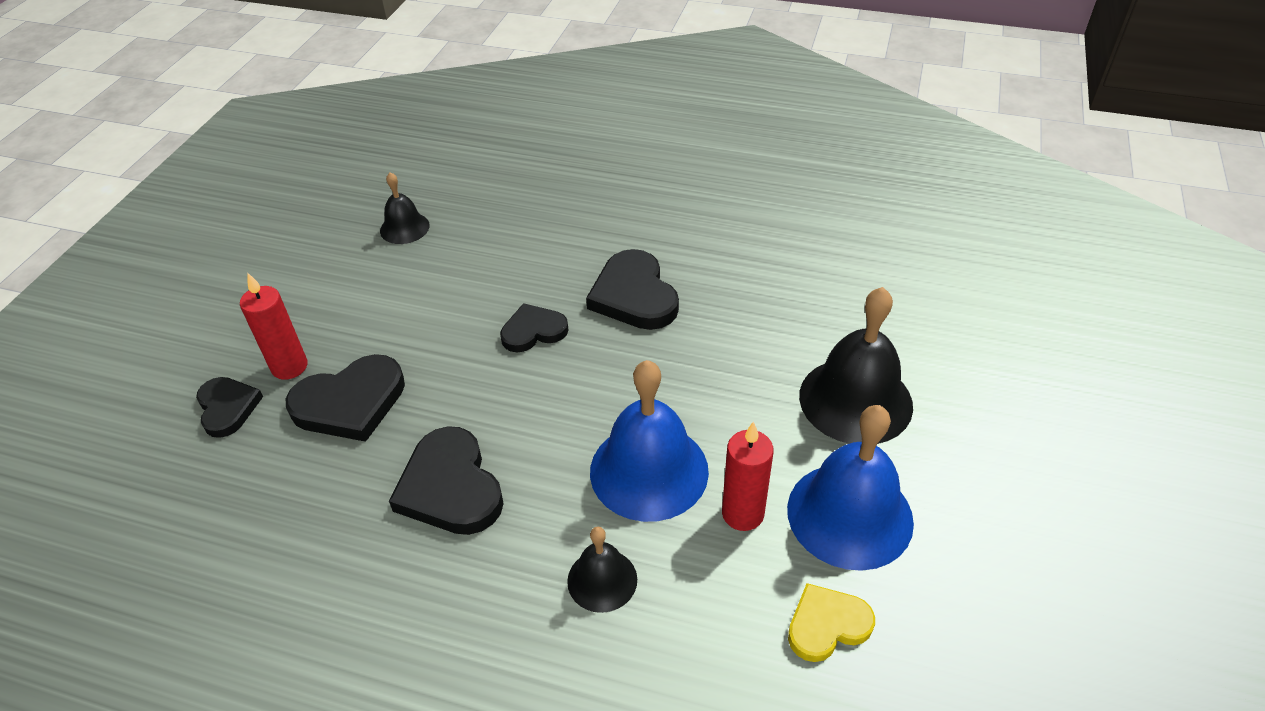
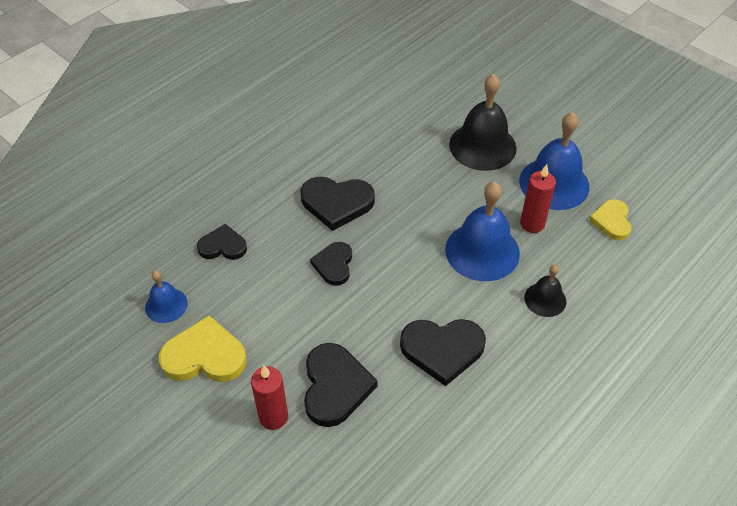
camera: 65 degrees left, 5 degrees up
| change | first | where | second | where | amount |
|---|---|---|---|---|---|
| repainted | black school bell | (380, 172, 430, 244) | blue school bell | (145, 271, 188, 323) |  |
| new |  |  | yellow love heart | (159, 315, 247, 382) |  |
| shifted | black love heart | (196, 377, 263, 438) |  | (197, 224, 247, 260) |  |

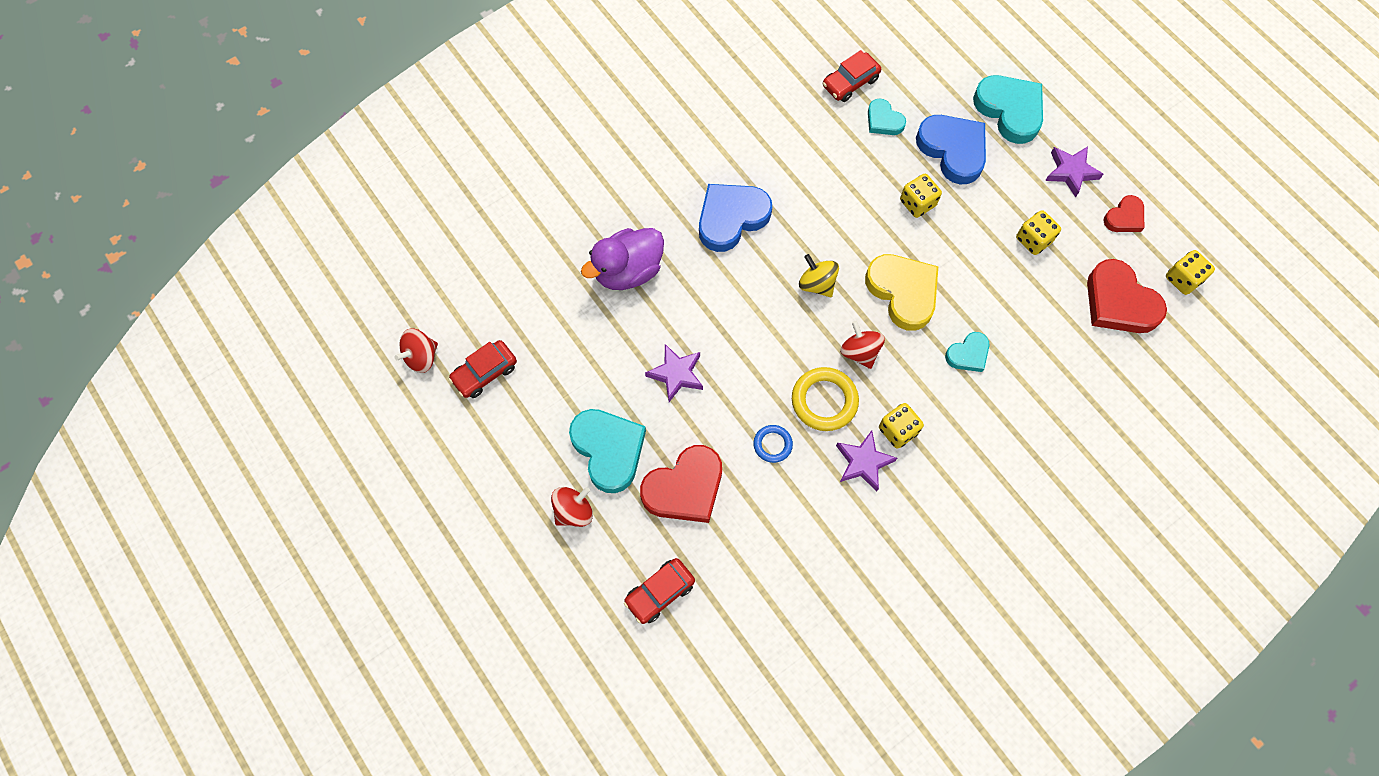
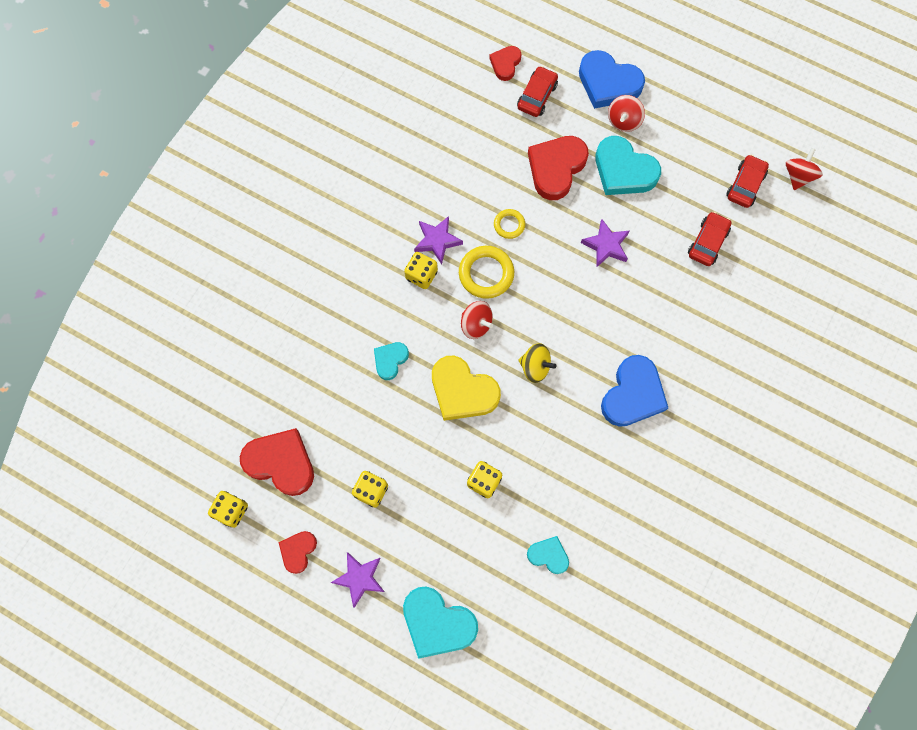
camera: 155 degrees right, 5 degrees up
| change | first | where | second | where | amount |
|---|---|---|---|---|---|
| new |  |  | scarlet love heart | (489, 46, 522, 81) |  |
| repainted | blue hoop | (753, 425, 793, 463) | yellow hoop | (494, 209, 525, 239) |  |
| shifted | blue love heart | (916, 115, 986, 184) |  | (579, 50, 645, 109) |  |
| shifted | scarlet toy car | (823, 50, 881, 102) |  | (688, 212, 732, 266) |  |
| gone | violet duck | (581, 228, 664, 290) |  |  |  |

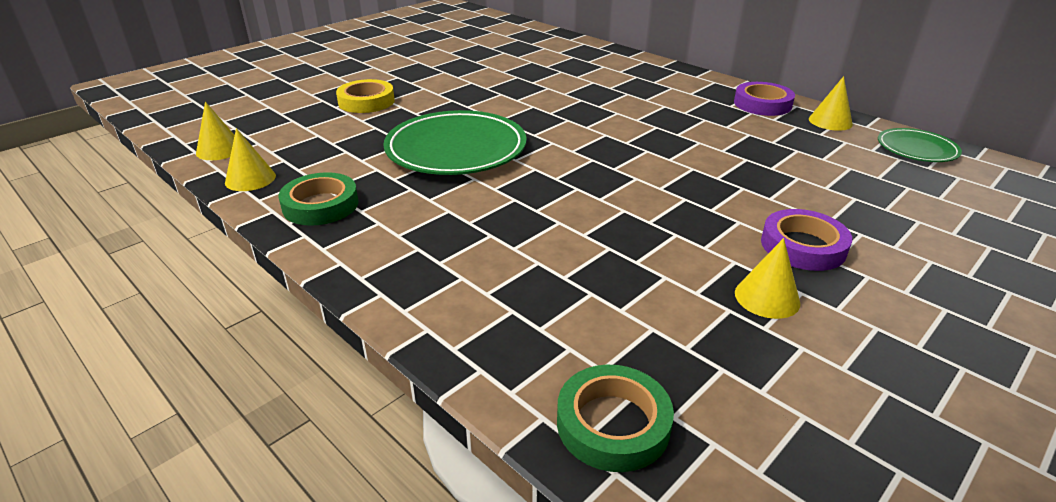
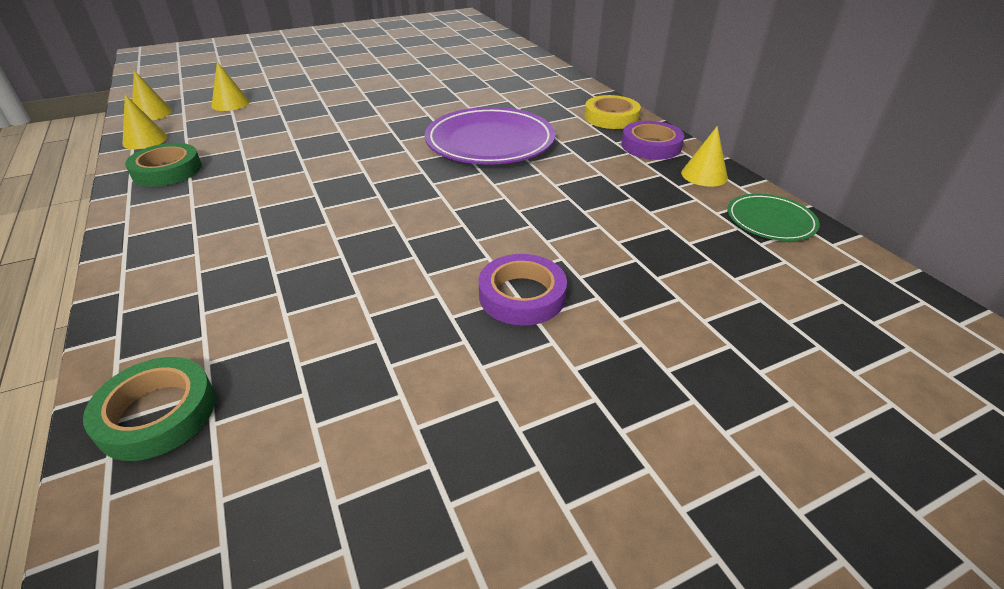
camera: 20 degrees right, 5 degrees up
| change | first | where | second | where | amount |
|---|---|---|---|---|---|
| shifted | yellow solid cone | (735, 238, 800, 319) |  | (212, 62, 250, 111) |  |
| new |  |  | violet plate | (425, 107, 555, 165) |  |
| shifted | yellow sticky tape | (336, 79, 395, 113) |  | (584, 95, 641, 129) |  |
| gone | leaf-green plate | (383, 110, 527, 175) |  |  |  |

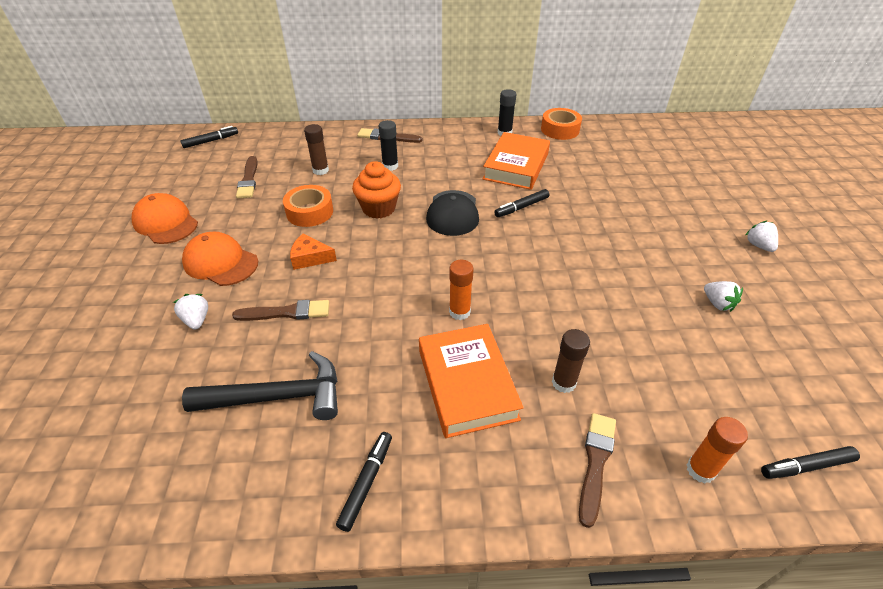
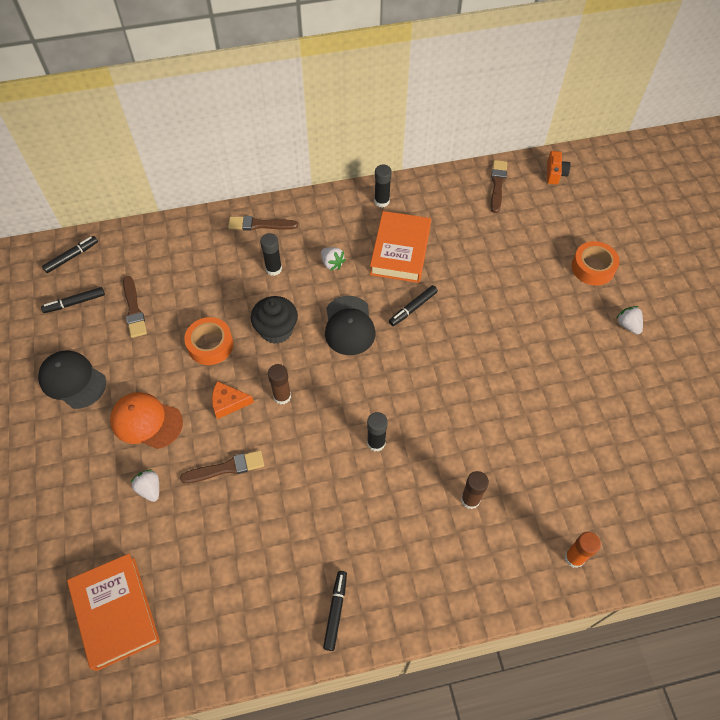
camera: 10 degrees left, 15 degrees up
| change | first | where | second | where | amount |
|---|---|---|---|---|---|
| repainted | orange-coloured cap | (132, 193, 198, 244) | black cap | (38, 350, 106, 409) |  |
| shifted | black felt pen | (761, 446, 860, 479) |  | (41, 287, 105, 313) |  |
| shifted | orange-coloured hardback | (419, 324, 524, 438) |  | (67, 554, 160, 671) |  |
| repainted | orange-coloured cupcake | (352, 161, 401, 219) | black cupcake | (251, 296, 298, 344) |  |
| shifted | dark brown glue | (304, 124, 329, 175) |  | (268, 364, 291, 405) |  |
| shifted | white strawberry | (704, 281, 743, 312) |  | (321, 247, 346, 271) |  |
| repainted | orange-coloured glue | (449, 260, 474, 320) | black glue | (367, 412, 388, 452) |  |
| shifted | dark brown paintbrush | (579, 413, 616, 528) |  | (491, 160, 507, 213) |  |
| new |  |  | orange-coloured photo camera | (547, 151, 570, 184) |  |
| shifted | orange-coloured sticky tape | (541, 108, 582, 140) |  | (572, 241, 620, 286) |  |
| gone | black carpenter's hammer | (182, 351, 338, 420) |  |  |  |

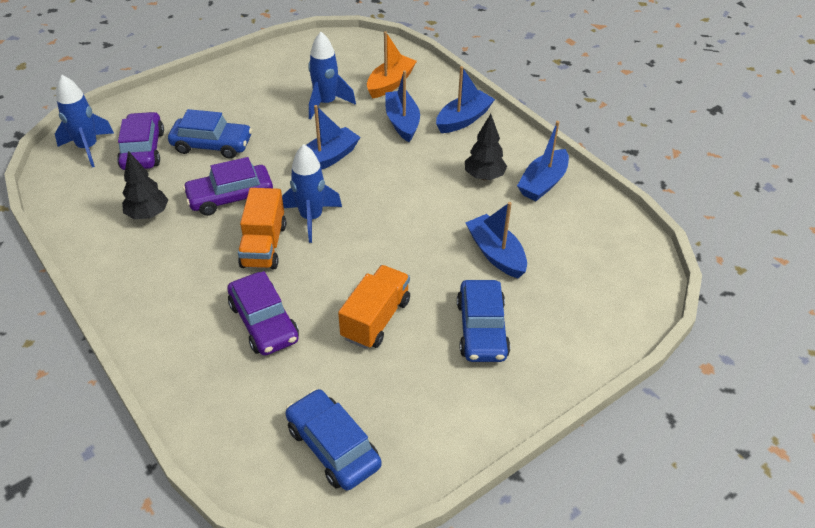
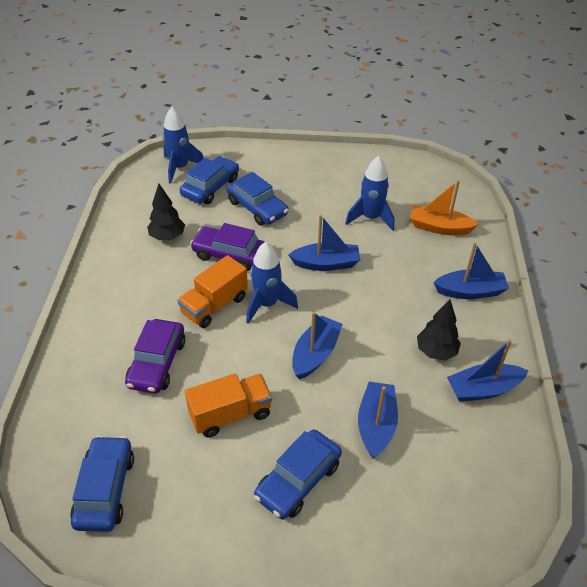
camera: 40 degrees right, 0 degrees up
| change | first | where | second | where | amount |
|---|---|---|---|---|---|
| repainted | violet toy car | (117, 112, 164, 170) | blue toy car | (180, 156, 239, 204) |  |
| shifted | blue boat | (385, 70, 420, 142) |  | (292, 312, 343, 380) |  |
| rotated | orange-coloured boat | (367, 31, 417, 99) |  | (410, 180, 479, 235) | 150 degrees counterclockwise |

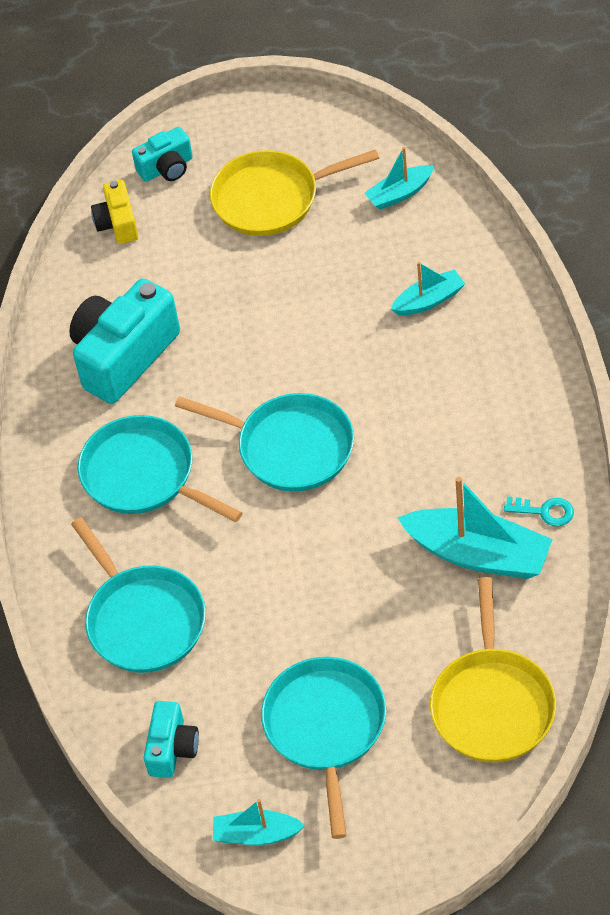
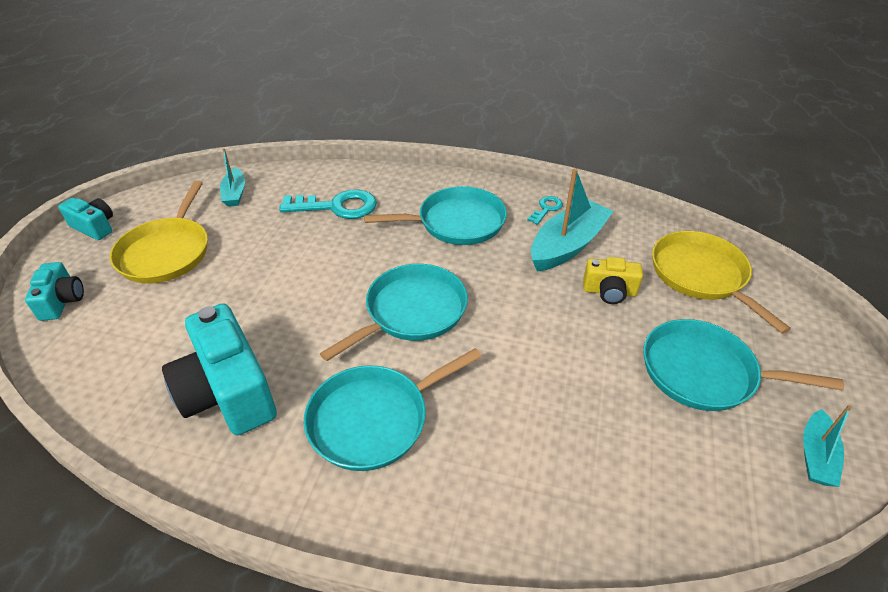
camera: 75 degrees left, 10 degrees down
| change | first | where | second | where | amount |
|---|---|---|---|---|---|
| shifted | turquoise photo camera | (144, 701, 199, 778) |  | (58, 198, 113, 240) |  |
| swapped | turquoise boat | (391, 262, 465, 316) | turquoise key | (279, 189, 377, 219) |  |
| shifted | turquoise frying pan | (71, 517, 206, 673) |  | (364, 186, 507, 245) |  |
| shifted | yellow photo camera | (91, 180, 138, 244) |  | (583, 257, 643, 304) |  |
| rotated | yellow frying pan | (430, 577, 556, 762) |  | (652, 231, 791, 334) | 135 degrees counterclockwise |

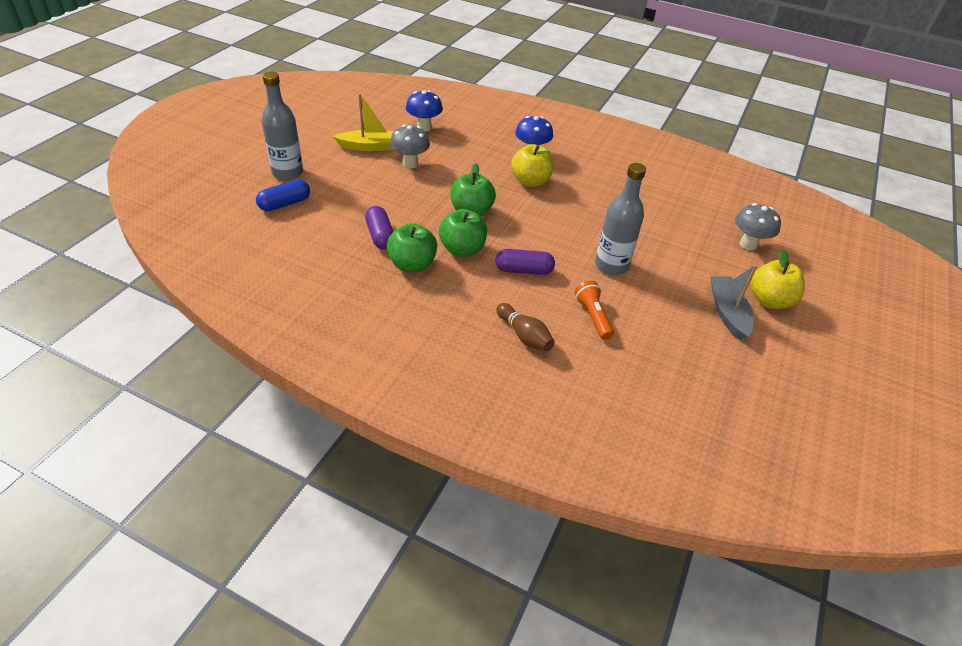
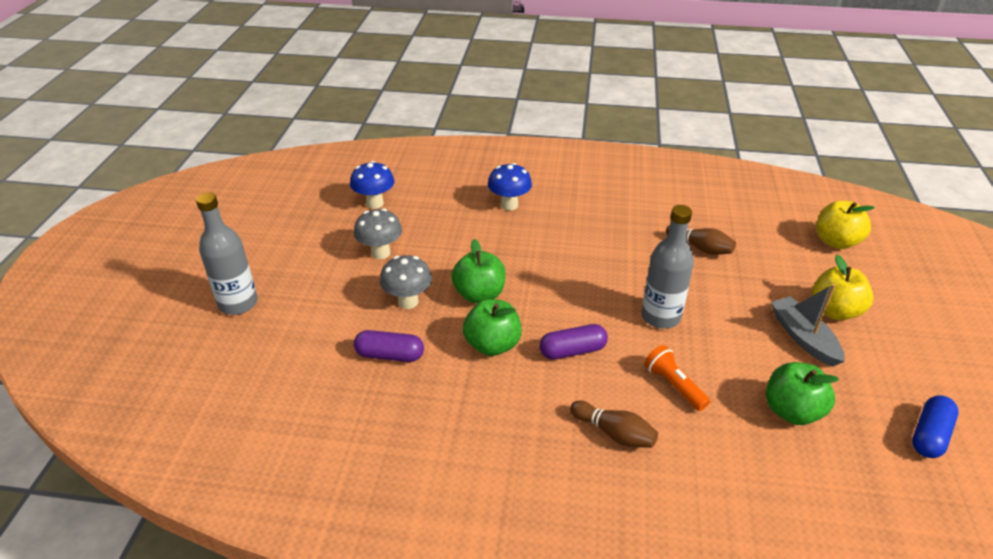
camera: 15 degrees left, 5 degrees down
| change | first | where | second | where | amount |
|---|---|---|---|---|---|
| rotated | violet capsule | (365, 206, 394, 250) |  | (354, 330, 424, 362) | 45 degrees counterclockwise |
| shifted | grey fungus | (735, 203, 781, 250) |  | (380, 255, 432, 309) |  |
| new |  |  | dark brown tenpin | (666, 225, 736, 255) |  |
| shifted | leaf-green toy apple | (387, 223, 437, 273) |  | (766, 362, 839, 425) |  |
| shifted | yellow toy apple | (511, 144, 554, 187) |  | (817, 200, 875, 249) |  |
| shifted | blue capsule | (256, 179, 310, 211) |  | (912, 395, 959, 458) |  |
| gone | yellow boat | (333, 94, 394, 151) |  |  |  |

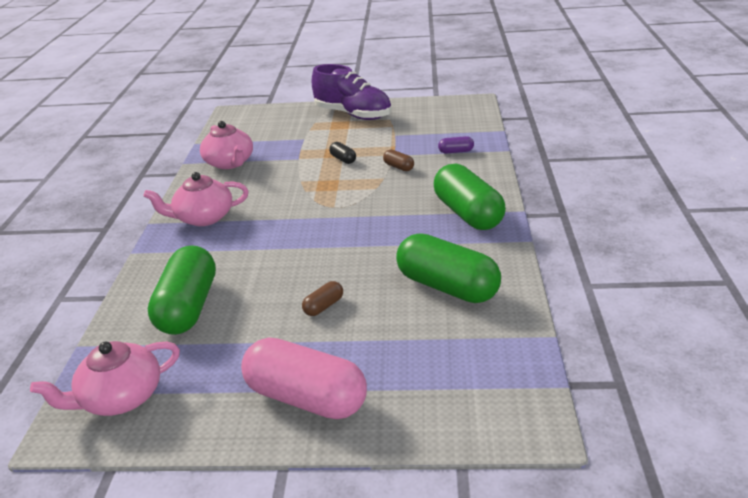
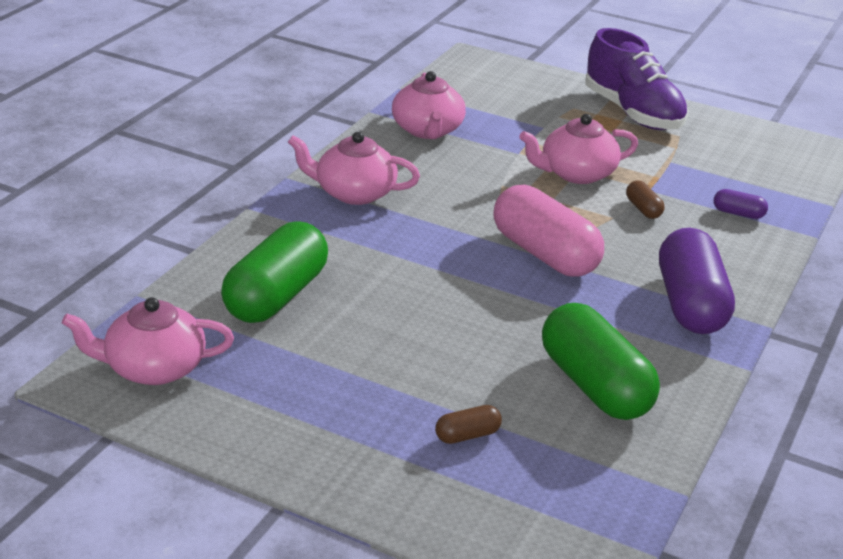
camera: 20 degrees right, 0 degrees up
| change | first | where | second | where | amount |
|---|---|---|---|---|---|
| shifted | dark brown capsule | (302, 281, 343, 316) |  | (435, 405, 502, 444) |  |
| shifted | rosy capsule | (241, 337, 367, 419) |  | (493, 185, 604, 277) |  |
| swapped | black capsule | (329, 142, 356, 164) | rosy tea pot | (519, 114, 638, 184) |  |
| repainted | leaf-green capsule | (434, 164, 506, 230) | violet capsule | (659, 228, 735, 334) |  |

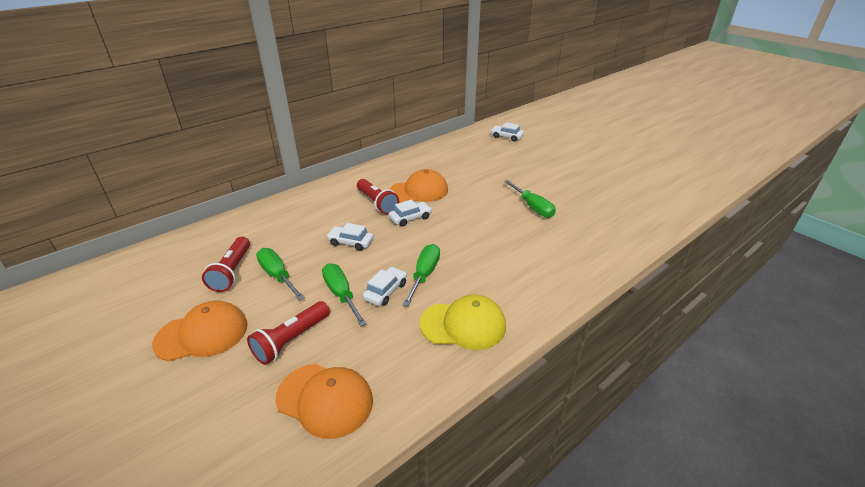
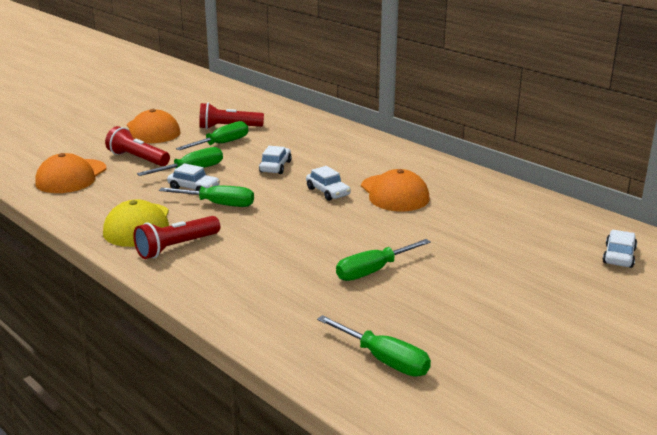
camera: 85 degrees right, 10 degrees down
| change | first | where | second | where | amount |
|---|---|---|---|---|---|
| shifted | scarlet flashlight | (357, 179, 399, 214) |  | (133, 216, 220, 259) |  |
| new |  |  | leaf-green hand screwdriver | (317, 315, 431, 377) |  |

